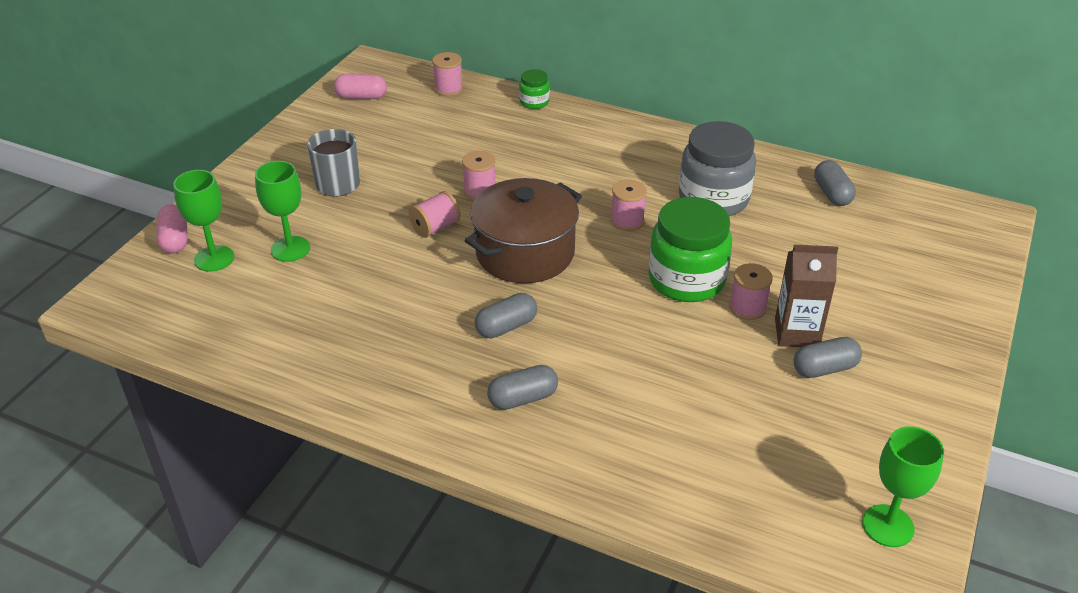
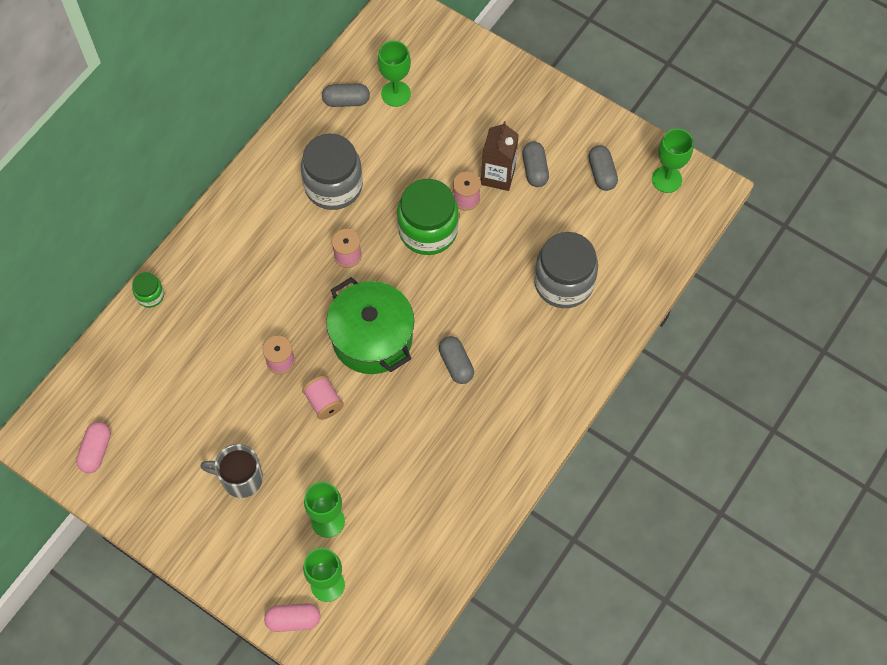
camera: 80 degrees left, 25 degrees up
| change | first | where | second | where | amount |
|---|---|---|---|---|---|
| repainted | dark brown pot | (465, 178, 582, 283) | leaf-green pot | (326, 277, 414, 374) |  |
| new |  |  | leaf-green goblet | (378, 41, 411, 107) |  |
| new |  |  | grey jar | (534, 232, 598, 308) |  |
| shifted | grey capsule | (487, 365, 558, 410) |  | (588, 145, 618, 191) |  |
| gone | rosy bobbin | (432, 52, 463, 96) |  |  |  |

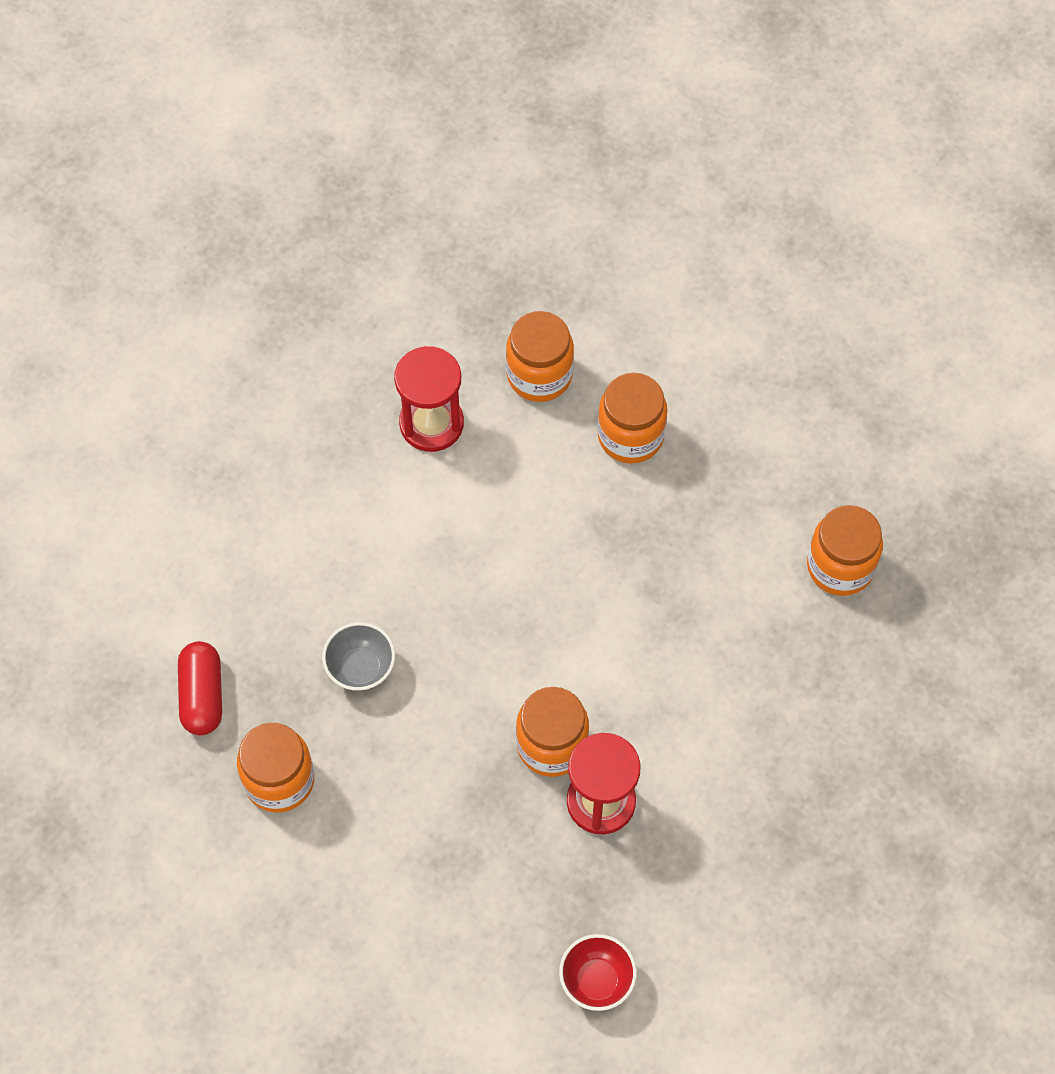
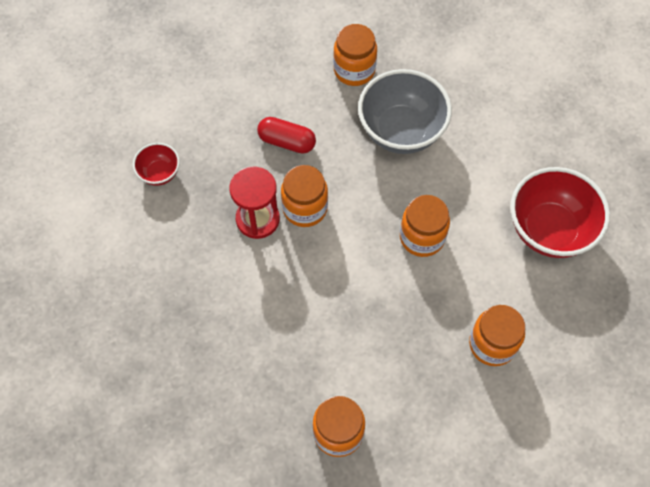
camera: 115 degrees right, 0 degrees up
| change | first | where | second | where | amount |
|---|---|---|---|---|---|
| shifted | scarlet capsule | (178, 641, 222, 736) |  | (257, 117, 316, 154) |  |
| scaled | grey bowl | (322, 622, 395, 691) |  | (358, 69, 452, 154) | x2.00 |
| shifted | orange-coloured jar | (506, 311, 574, 402) |  | (400, 195, 450, 257) |  |
| swapped | scarlet hourglass | (394, 346, 464, 452) | scarlet bowl | (510, 167, 610, 258) |  |

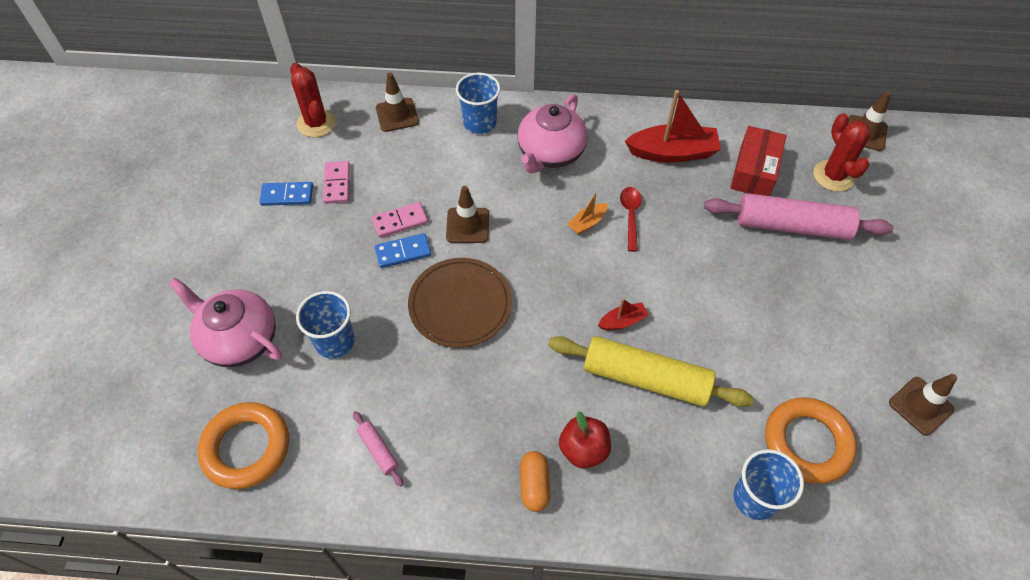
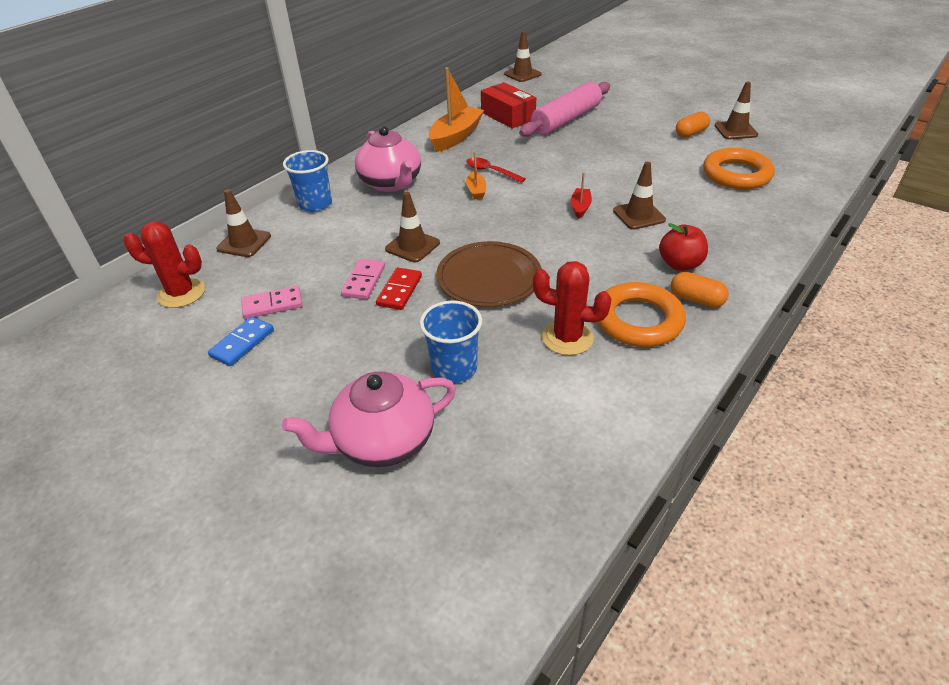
camera: 55 degrees left, 15 degrees down
| change | first | where | second | where | amount |
|---|---|---|---|---|---|
| rotated | rosy domino | (323, 161, 350, 204) |  | (241, 286, 303, 319) | 45 degrees counterclockwise |
| repainted | blue domino | (375, 233, 431, 268) | scarlet domino | (376, 267, 422, 310) |  |
| repainted | scarlet boat | (625, 90, 721, 163) | orange-coloured boat | (429, 67, 484, 152) |  |
| shifted | scarlet cactus | (813, 113, 870, 192) |  | (533, 261, 612, 355) |  |
| shifted | orange-coloured hoop | (197, 402, 289, 489) |  | (598, 282, 686, 347) |  |
| swapped | yellow pastry roller | (548, 336, 754, 407) | dark brown traffic cone | (613, 162, 666, 230) |  |
| new |  |  | orange-coloured capsule | (676, 112, 710, 138) |  |
| gone | rosy pastry roller | (353, 411, 403, 487) |  |  |  |
| gone | blue beaker | (734, 449, 804, 520) |  |  |  |

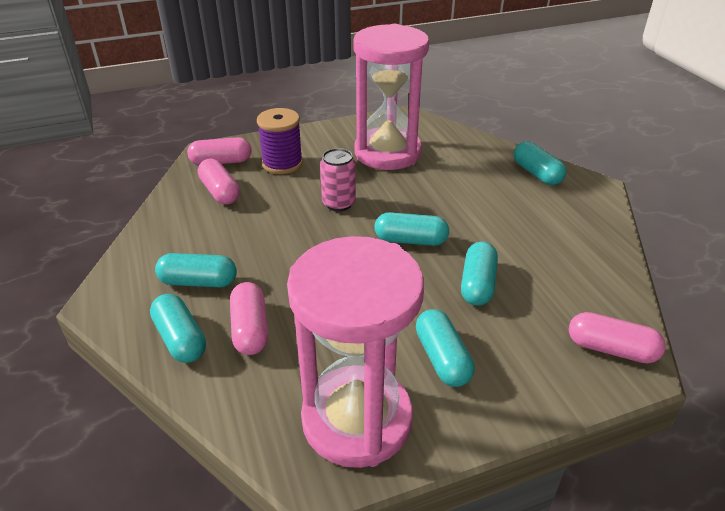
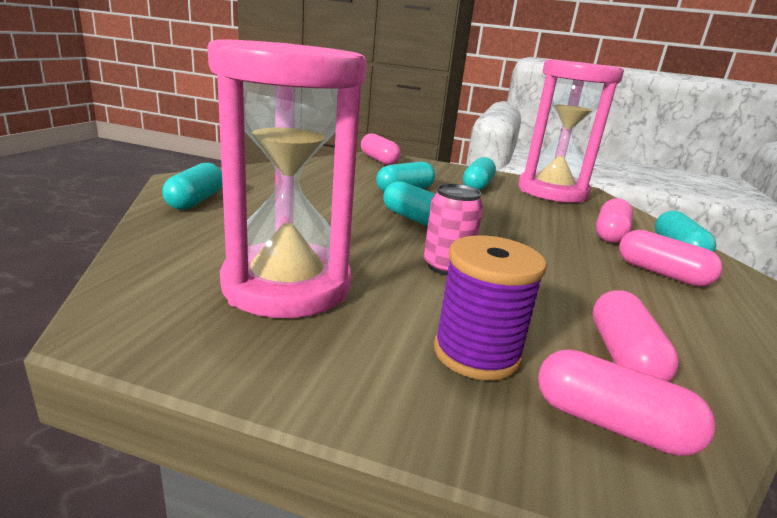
camera: 145 degrees left, 15 degrees down
| change | first | where | second | where | amount |
|---|---|---|---|---|---|
| repainted | turquoise capsule | (155, 253, 237, 287) | rosy capsule | (619, 230, 723, 287) |  |

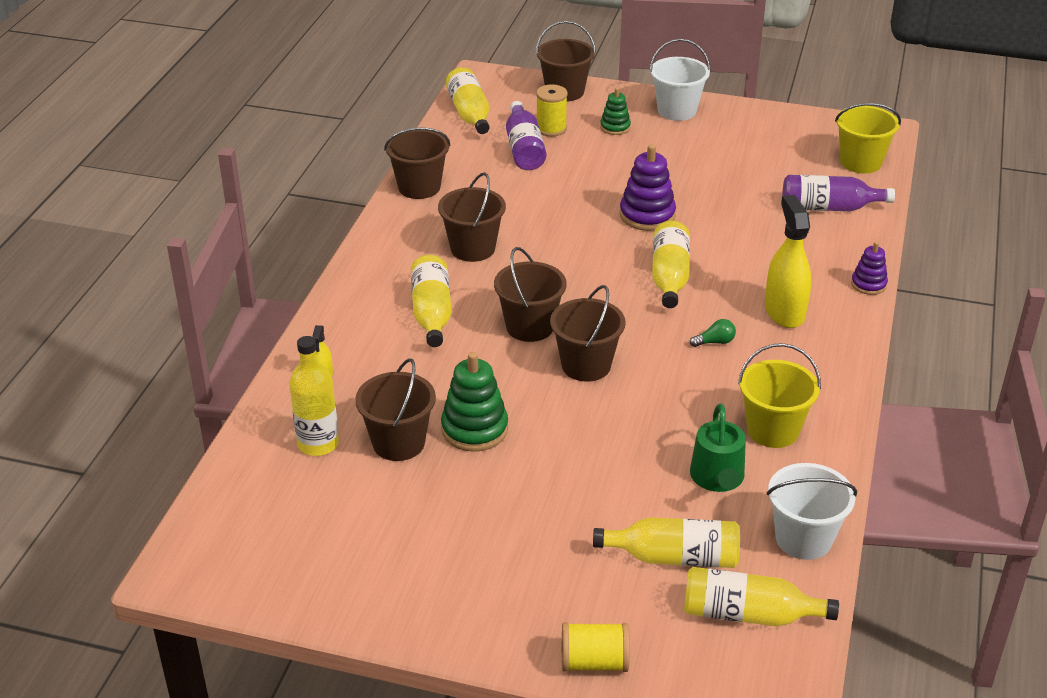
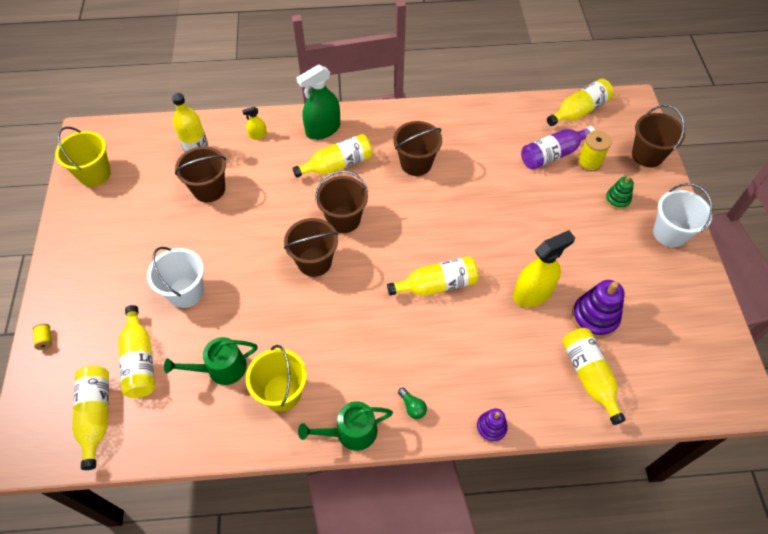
camera: 70 degrees right, 20 degrees up
| change | first | where | second | where | amount |
|---|---|---|---|---|---|
| scaled | yellow bobbin | (562, 622, 630, 672) |  | (33, 323, 52, 350) | x0.55 |
| shifted | yellow sand bucket | (835, 103, 901, 173) |  | (55, 127, 111, 186) |  |
| shifted | white sand bucket | (767, 463, 857, 560) |  | (147, 247, 204, 308) |  |
| new |  |  | leaf-green spray cleaner | (296, 64, 340, 140) |  |
| new |  |  | leaf-green watering pot | (298, 401, 393, 451) |  |
| shifted | leaf-green lightbulb | (690, 319, 736, 347) |  | (398, 388, 427, 419) |  |
| shifted | yellow spray cleaner | (765, 195, 811, 328) |  | (513, 230, 575, 307) |  |
| repainted | violet flask | (782, 175, 895, 211) | yellow flask | (562, 328, 626, 425) |  |
| shifted | violet stacking rings | (620, 144, 676, 231) |  | (572, 280, 625, 338) |  |
| gone | dark brown sand bucket | (384, 128, 450, 199) |  |  |  |
| gone | leaf-green stacking rings | (441, 352, 508, 452) |  |  |  |

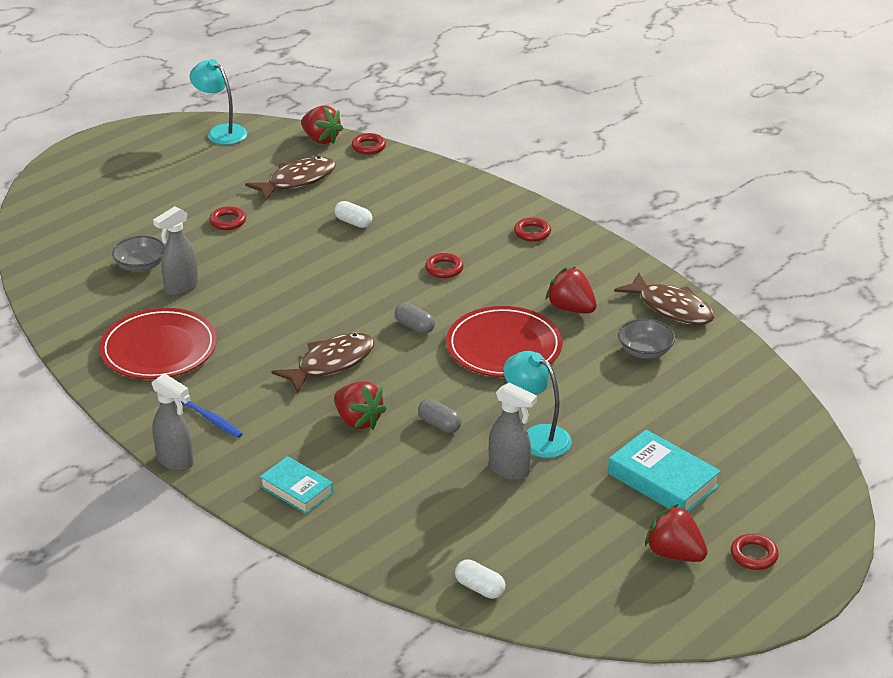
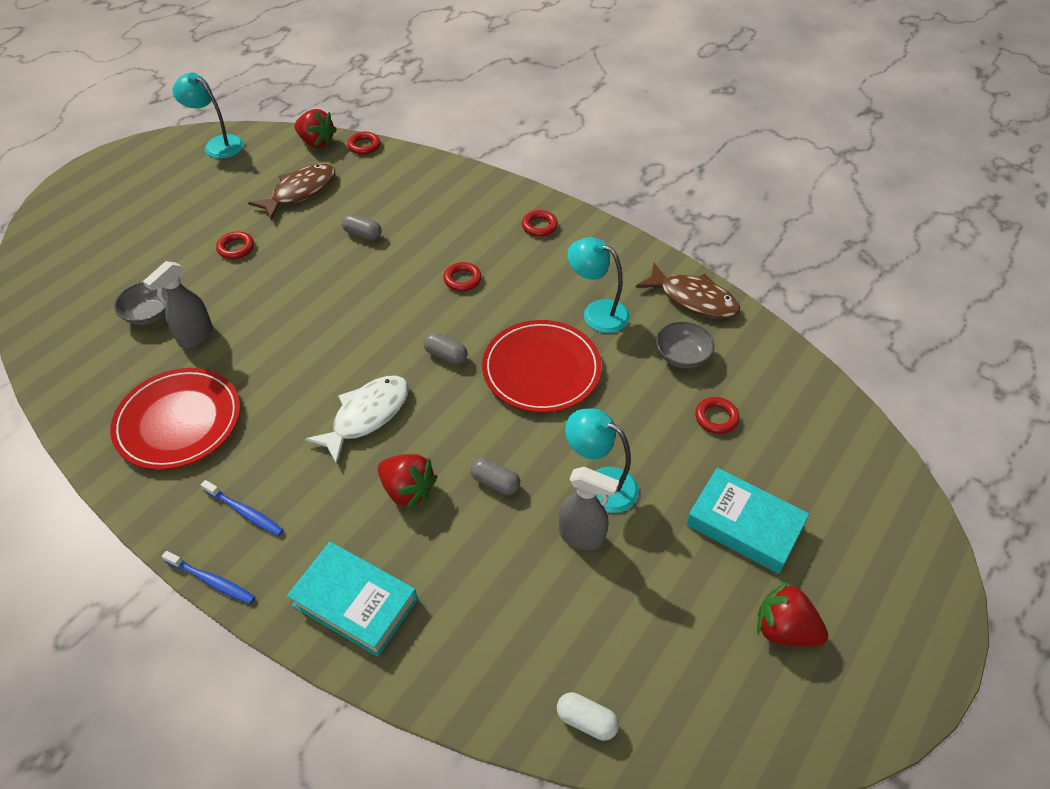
camera: 10 degrees left, 15 degrees up
| change | first | where | second | where | amount |
|---|---|---|---|---|---|
| swapped | grey spray cleaner | (152, 373, 194, 471) | blue dental brush | (162, 551, 255, 604) |  |
| scaled | turquoise hardback | (260, 456, 333, 514) |  | (287, 542, 418, 657) | x1.50 |
| repainted | dark brown fish | (271, 333, 374, 394) | white fish | (305, 375, 409, 465) |  |
| repainted | white capsule | (334, 201, 372, 228) | grey capsule | (342, 214, 382, 240) |  |
| swapped | scarlet strawberry | (546, 267, 597, 313) | turquoise reading lamp | (567, 237, 630, 333) |  |
| shifted | scarlet hoop | (731, 534, 779, 570) |  | (695, 397, 740, 434) |  |

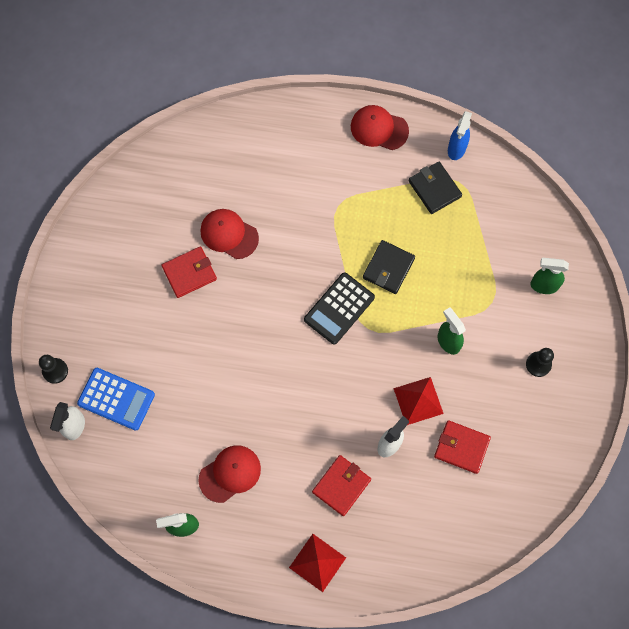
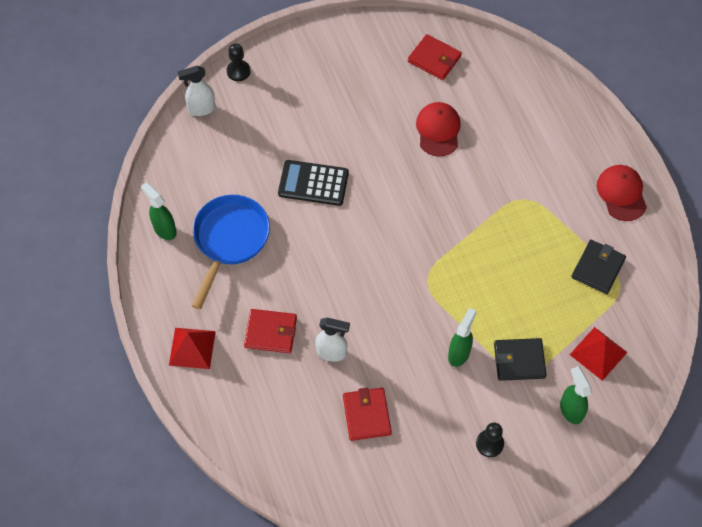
camera: 60 degrees right, 10 degrees down
| change | first | where | second | where | amount |
|---|---|---|---|---|---|
| swapped | scarlet cap | (199, 445, 261, 503) | blue frying pan | (192, 195, 270, 309) |  |
| shifted | black pocket calculator | (304, 272, 375, 345) |  | (278, 160, 349, 206) |  |
| shifted | scarlet card wallet | (161, 246, 217, 298) |  | (408, 34, 462, 80) |  |
| shifted | black card wallet | (363, 240, 415, 294) |  | (494, 338, 547, 381) |  |
| shifted | scarlet pyramid shape | (393, 377, 444, 425) |  | (570, 327, 627, 381) |  |
| gone | blue pocket calculator | (77, 368, 155, 431) |  |  |  |
| gone | blue spray cleaner | (448, 111, 472, 160) |  |  |  |

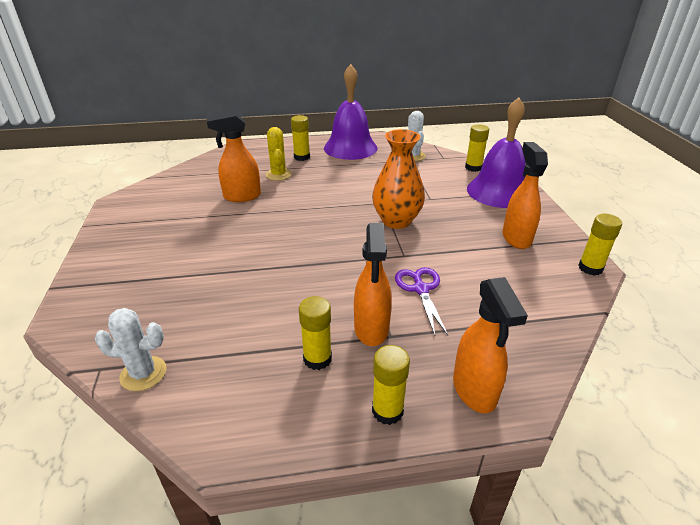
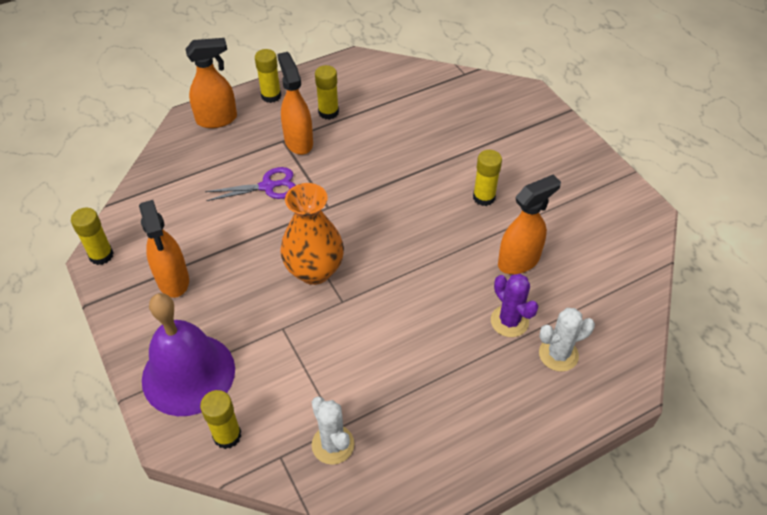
camera: 160 degrees right, 15 degrees up
| change | first | where | second | where | amount |
|---|---|---|---|---|---|
| rotated | orange-coloured spray cleaner | (453, 277, 528, 413) |  | (186, 38, 237, 128) | 105 degrees clockwise |
| rotated | violet pair of scissors | (395, 267, 448, 335) |  | (205, 167, 296, 201) | 75 degrees counterclockwise |
| shifted | yellow glue | (291, 115, 310, 161) |  | (473, 150, 502, 206) |  |
| repainted | yellow cactus | (266, 127, 292, 181) | violet cactus | (491, 274, 539, 337) |  |
| shifted | white cactus | (95, 308, 167, 391) |  | (539, 308, 595, 372) |  |
| gone | violet school bell | (324, 64, 377, 160) |  |  |  |

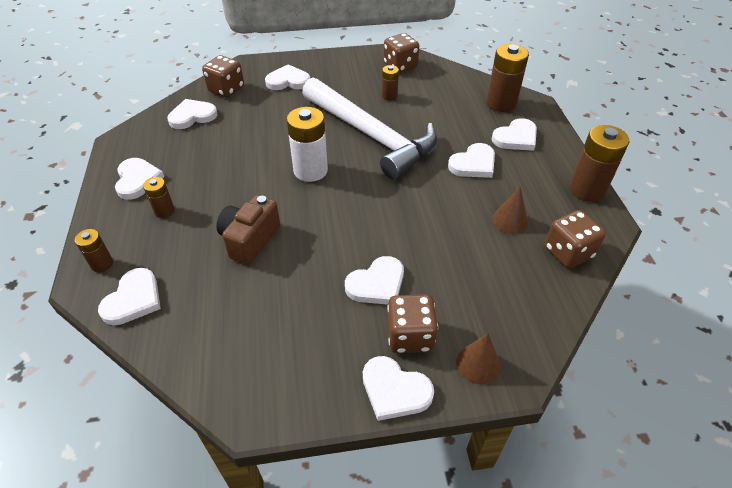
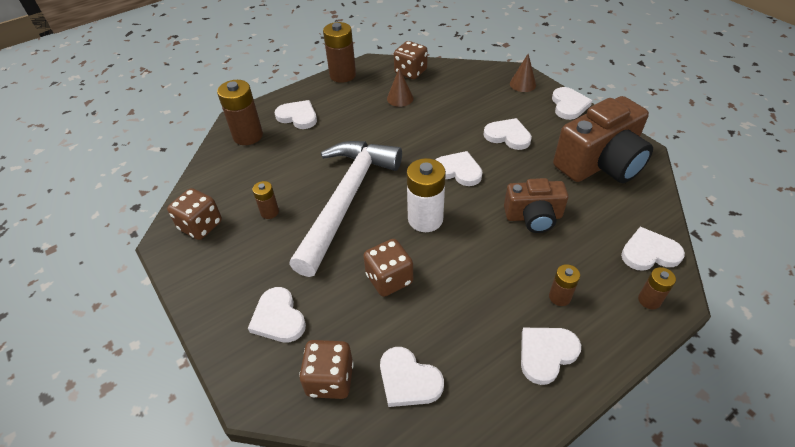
camera: 115 degrees left, 0 degrees up
| change | first | where | second | where | amount |
|---|---|---|---|---|---|
| shifted | dark brown die | (387, 294, 438, 353) |  | (363, 239, 413, 297) |  |
| shifted | white love heart | (448, 143, 495, 178) |  | (435, 151, 483, 186) |  |
| new |  |  | dark brown photo camera | (553, 96, 653, 183) |  |

